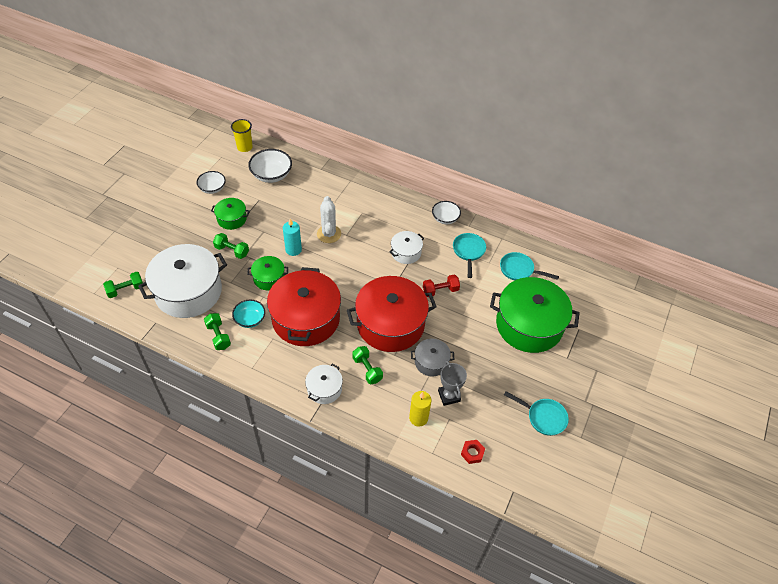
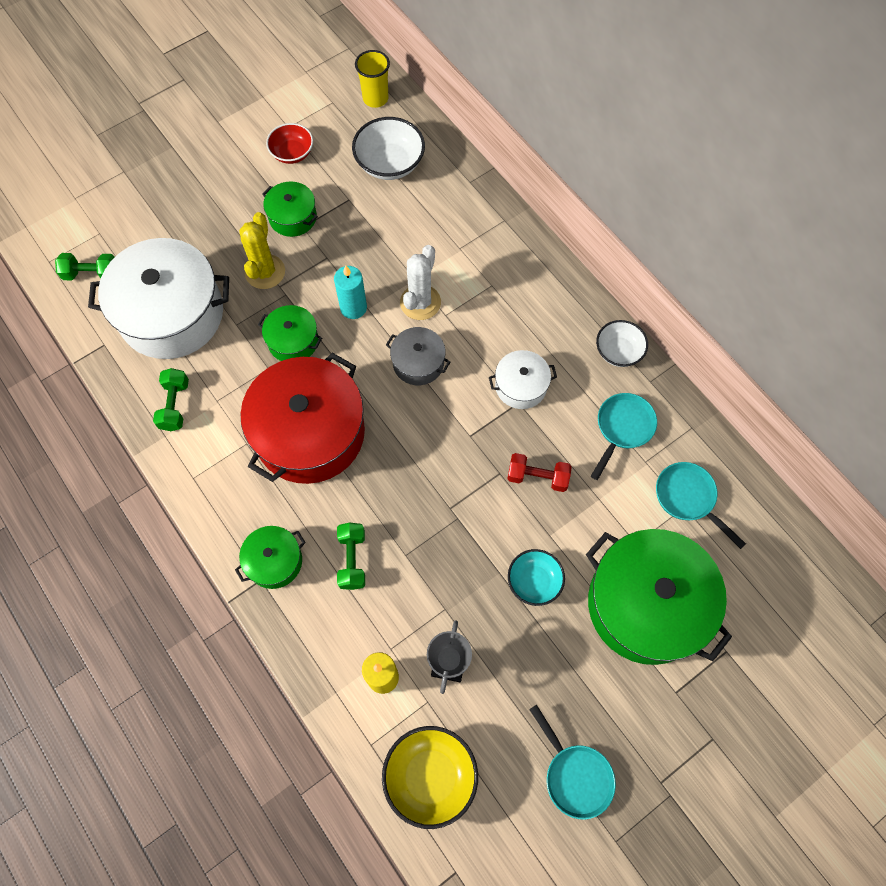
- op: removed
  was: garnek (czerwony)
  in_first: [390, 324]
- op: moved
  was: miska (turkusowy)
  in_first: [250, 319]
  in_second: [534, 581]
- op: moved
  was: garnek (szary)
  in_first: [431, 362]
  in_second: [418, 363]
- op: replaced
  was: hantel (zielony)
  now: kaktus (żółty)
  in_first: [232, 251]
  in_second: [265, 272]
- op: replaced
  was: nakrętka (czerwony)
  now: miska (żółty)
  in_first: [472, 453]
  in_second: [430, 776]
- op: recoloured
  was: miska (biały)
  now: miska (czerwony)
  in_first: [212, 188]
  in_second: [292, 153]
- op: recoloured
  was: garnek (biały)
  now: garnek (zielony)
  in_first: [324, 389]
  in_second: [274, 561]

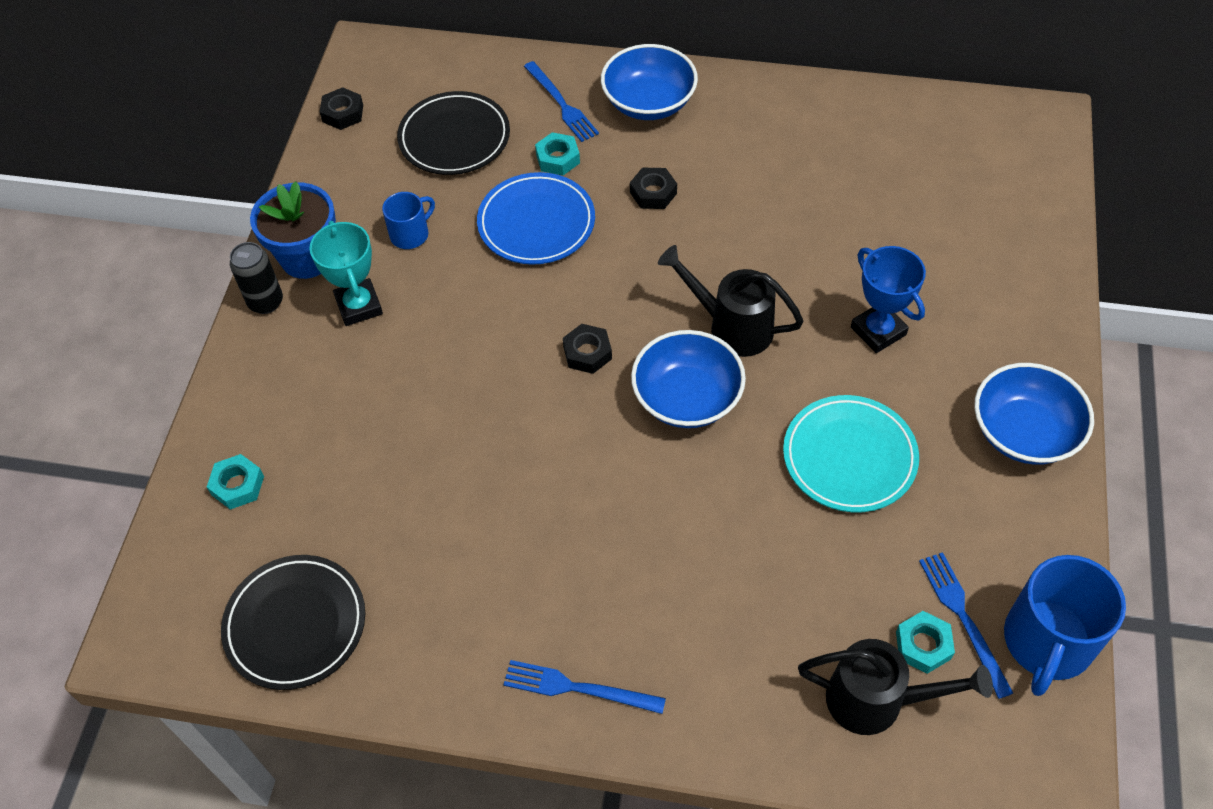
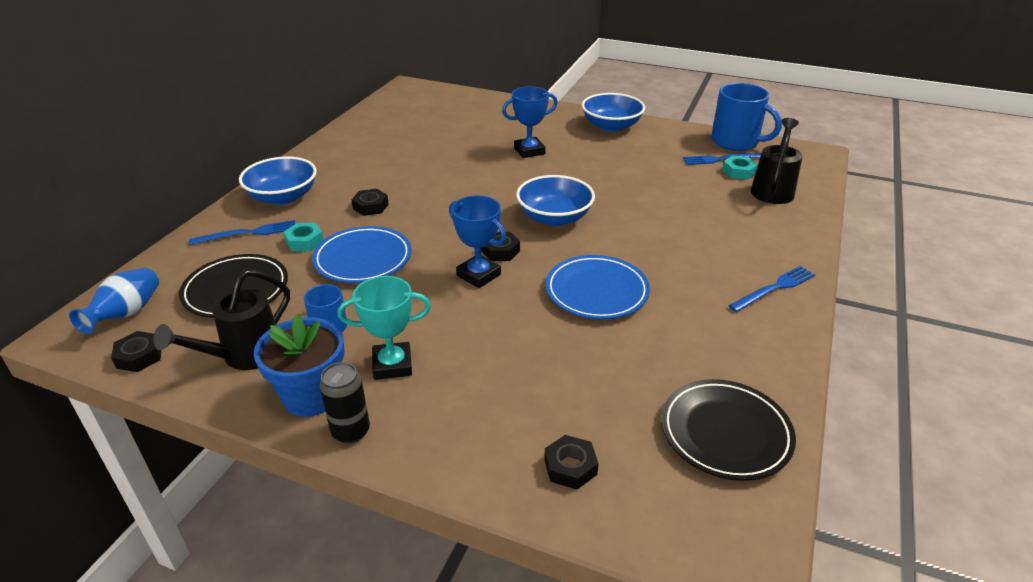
- op: removed
  was: talerz (turkusowy)
  in_first: [849, 457]
- op: added
  now: wazon (niebieski)
  in_second: [126, 314]
- op: added
  now: puchar (niebieski)
  in_second: [478, 275]
- op: added
  now: talerz (niebieski)
  in_second: [596, 291]
- op: moved
  was: konewka (czarny)
  in_first: [732, 327]
  in_second: [244, 355]
- op: recoloured
  was: nakrętka (turkusowy)
  now: nakrętka (czarny)
  in_first: [237, 485]
  in_second: [570, 467]
- op: turned
  was: widelec (niebieski)
  in_first: [578, 688]
  in_second: [774, 288]
  clockwise: -150

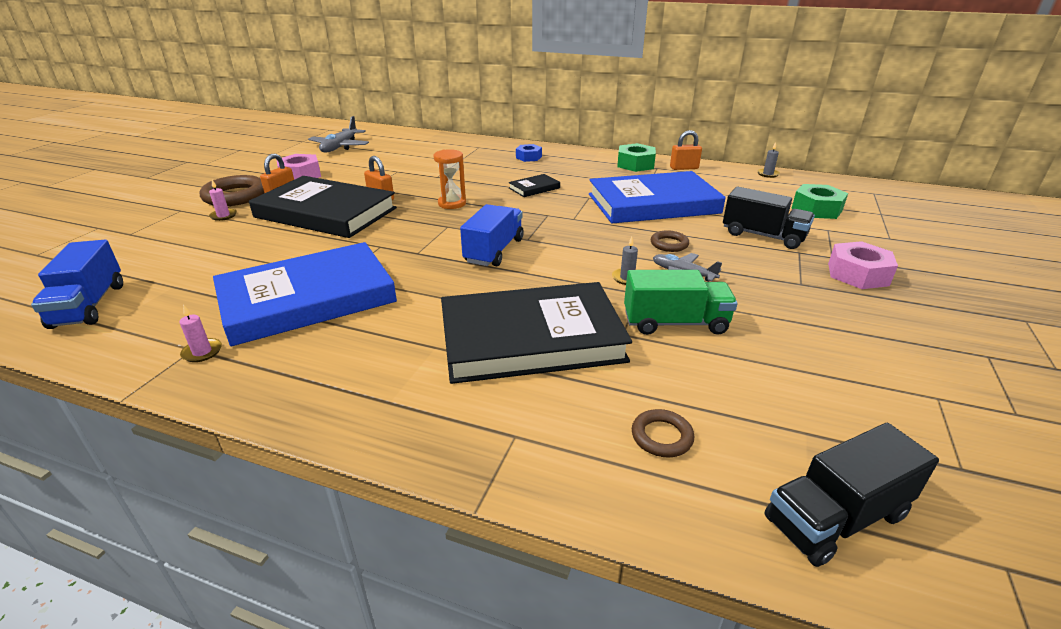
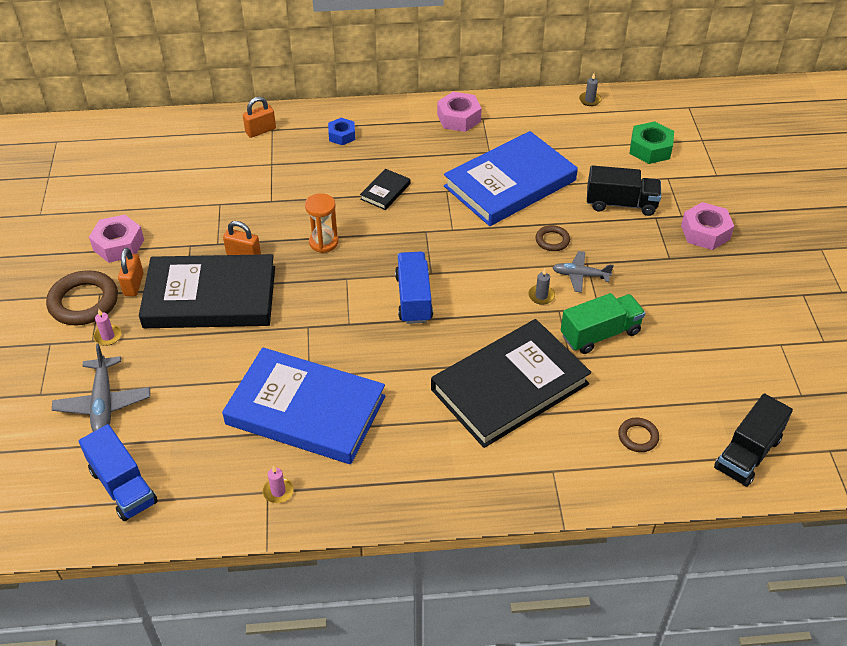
- op: moved
  was: samolot (szary)
  in_first: [340, 147]
  in_second: [103, 403]
- op: moved
  was: kłódka (pomarańczowy)
  in_first: [684, 168]
  in_second: [260, 131]
- op: recoloured
  was: nakrętka (zielony)
  now: nakrętka (różowy)
  in_first: [635, 164]
  in_second: [459, 118]
- op: turned
  was: książka (niebieski)
  in_first: [307, 299]
  in_second: [305, 410]
  clockwise: 75

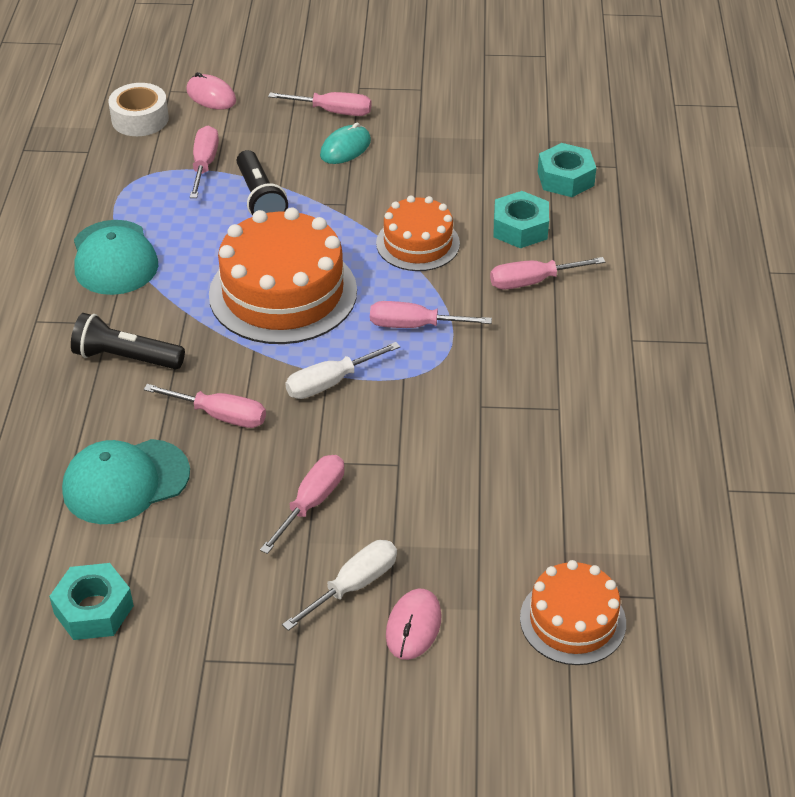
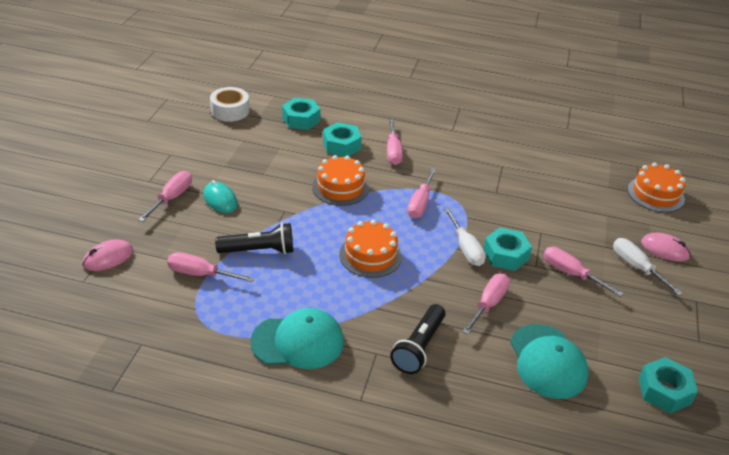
- op: added
  now: nakrętka (turkusowy)
  in_second: [505, 255]
- op: moved
  was: taśma klejąca (biały)
  in_first: [140, 119]
  in_second: [230, 111]
- op: resized
  was: tort (pomarańczowy)
  in_first: [283, 293]
  in_second: [370, 255]
  ratio: 0.59

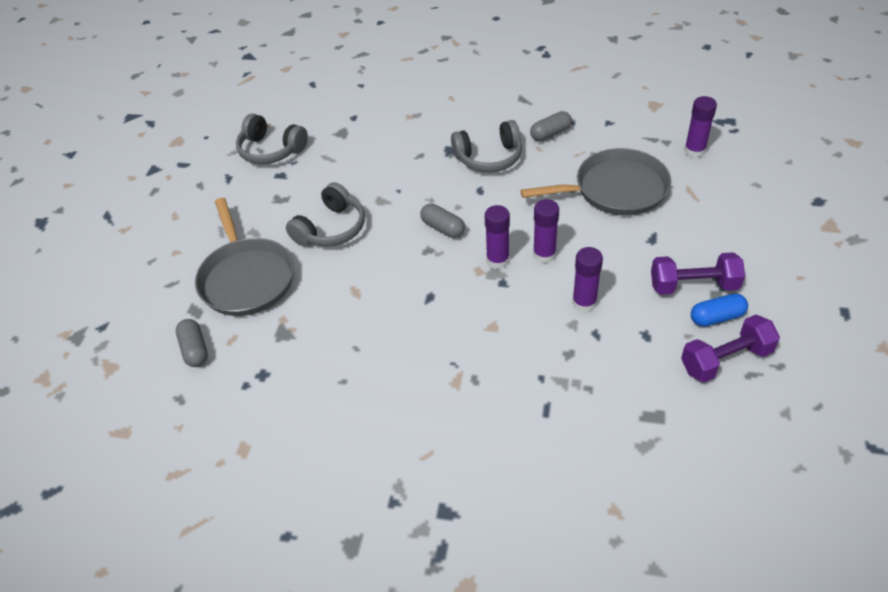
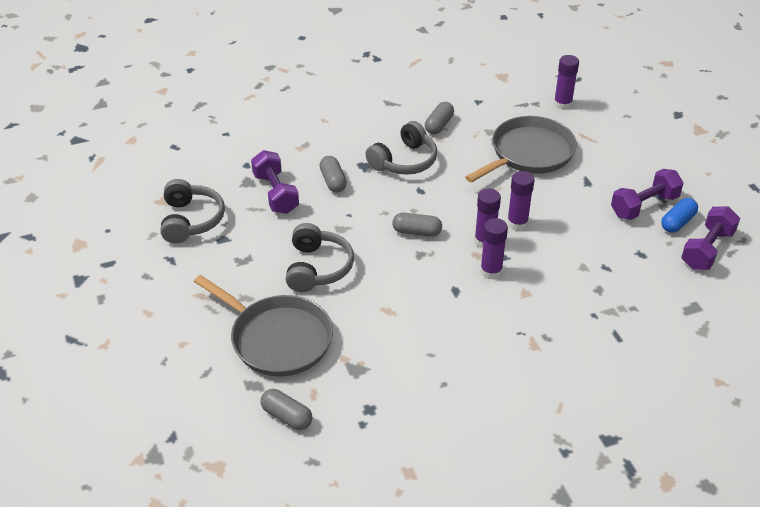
- op: added
  now: hantel (fioletowy)
  in_second: [275, 193]
- op: added
  now: kapsułka (szary)
  in_second: [333, 181]
- op: moved
  was: klej w sztyfcie (fioletowy)
  in_first: [584, 303]
  in_second: [491, 271]
- op: turned
  was: słuchawki (szary)
  in_first: [271, 150]
  in_second: [191, 220]
  clockwise: -90

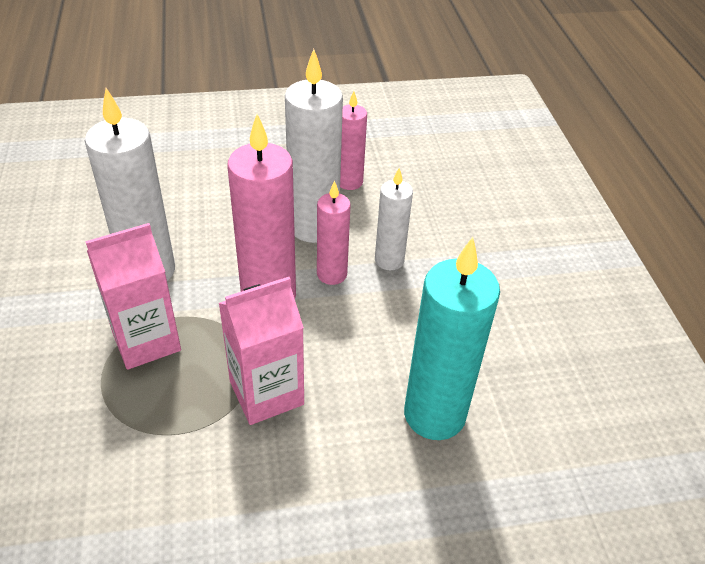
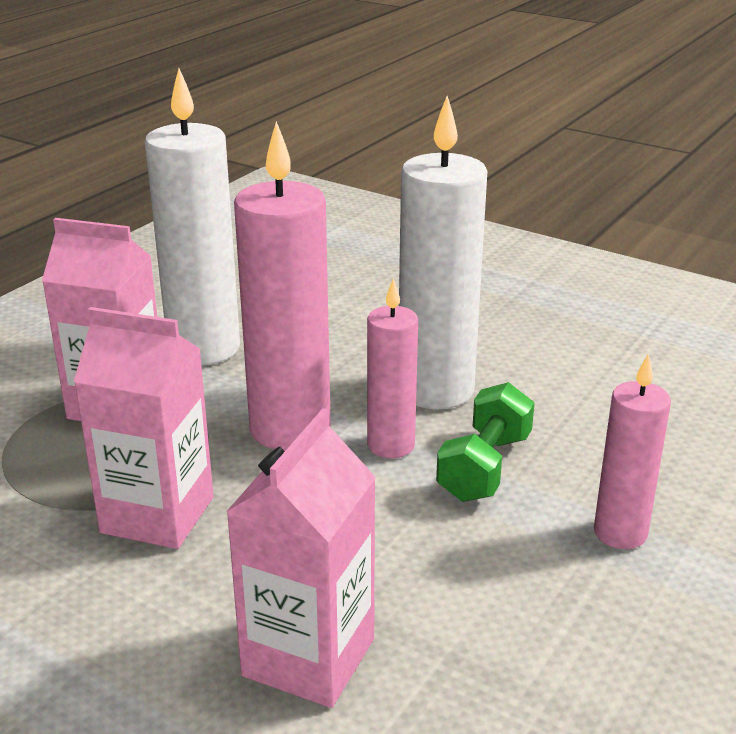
- op: moved
  was: świeca (różowy)
  in_first: [349, 182]
  in_second: [620, 533]
- op: replaced
  was: świeca (biały)
  now: hantel (zielony)
  in_first: [389, 260]
  in_second: [484, 467]
- op: replaced
  was: świeca (turkusowy)
  now: karton mleka (różowy)
  in_first: [434, 414]
  in_second: [309, 657]

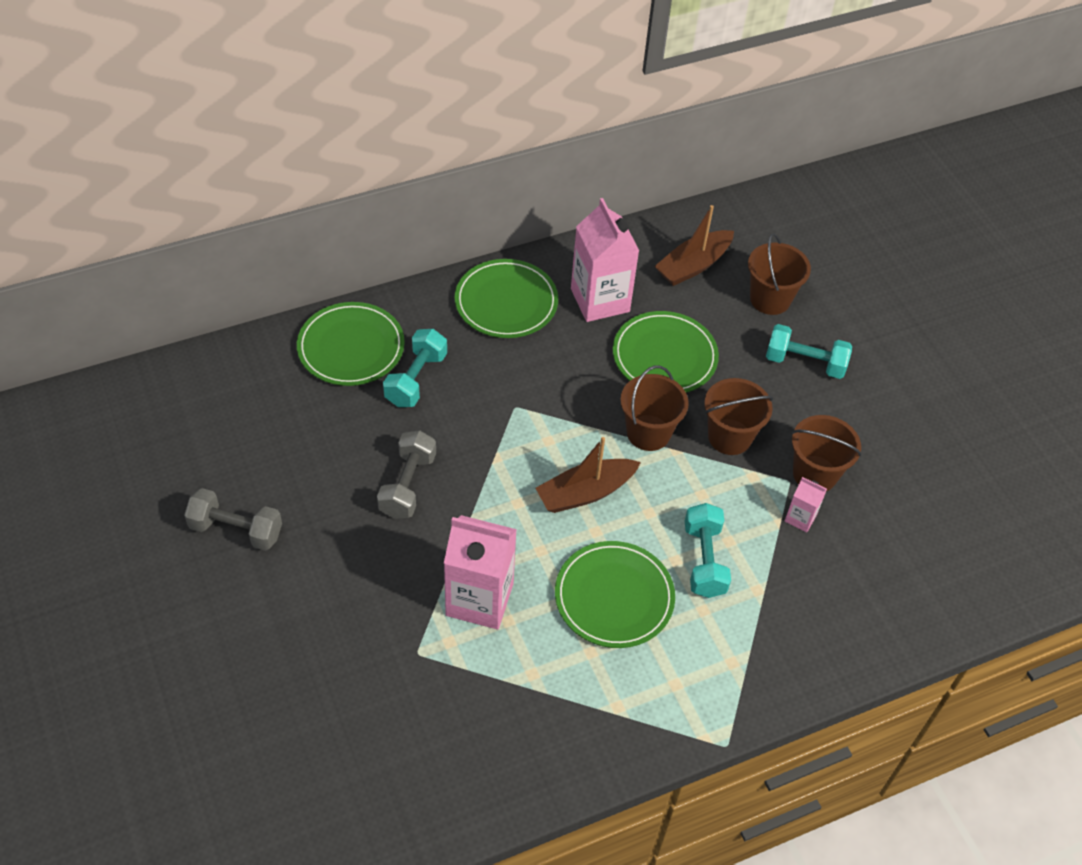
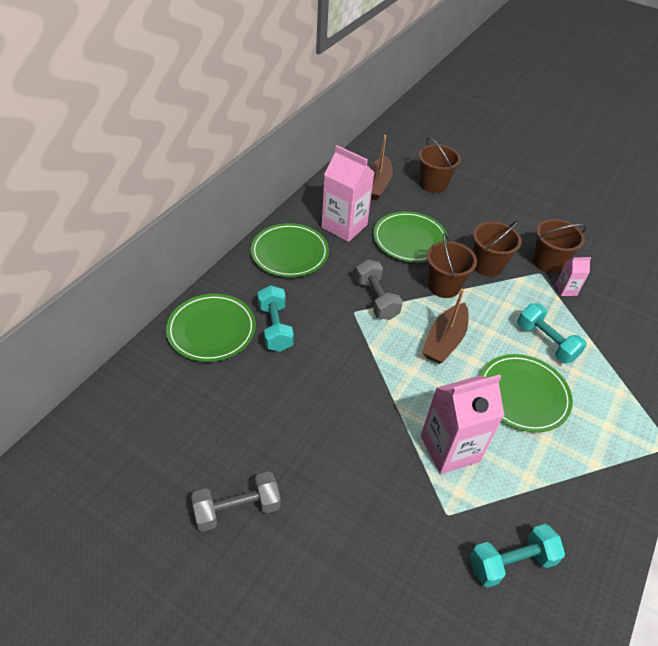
- op: moved
  was: hantel (szary)
  in_first: [407, 485]
  in_second: [376, 299]
- op: moved
  was: hantel (turkusowy)
  in_first: [805, 363]
  in_second: [511, 562]

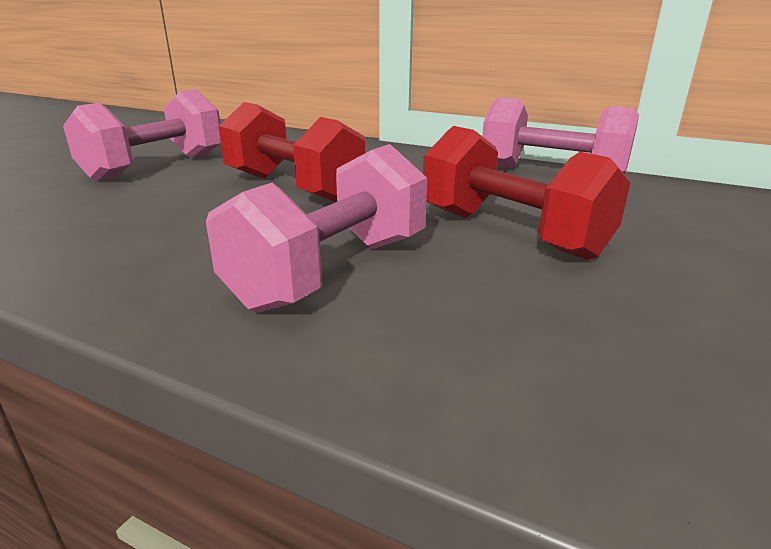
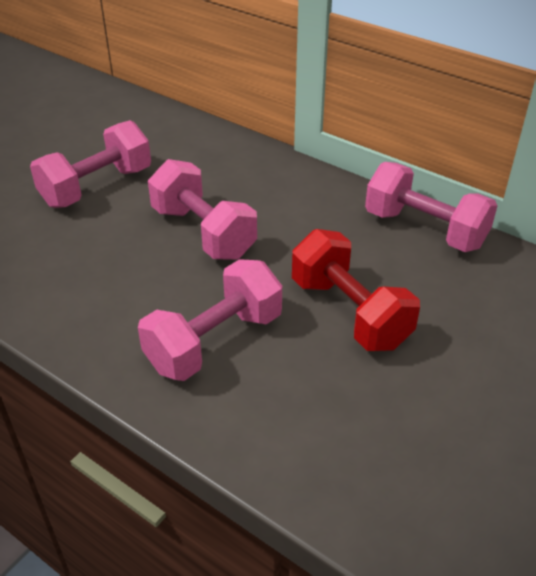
- op: recoloured
  was: hantel (czerwony)
  now: hantel (różowy)
  in_first: [293, 188]
  in_second: [203, 233]

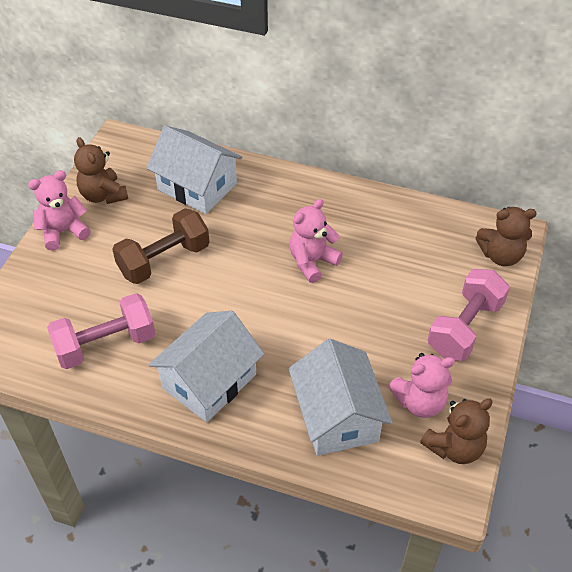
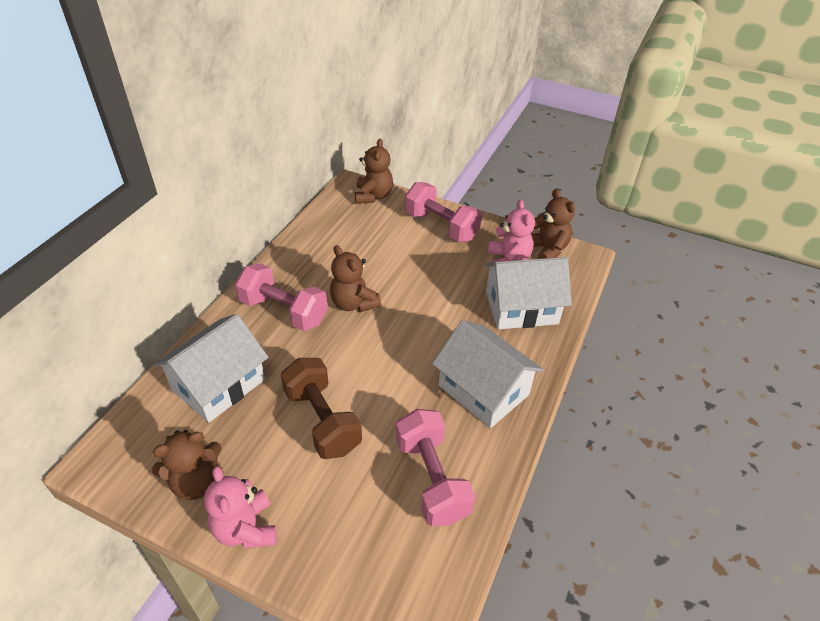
- op: added
  now: hantel (różowy)
  in_second: [284, 311]
- op: recoloured
  was: miś (różowy)
  now: miś (brązowy)
  in_first: [312, 262]
  in_second: [353, 303]

